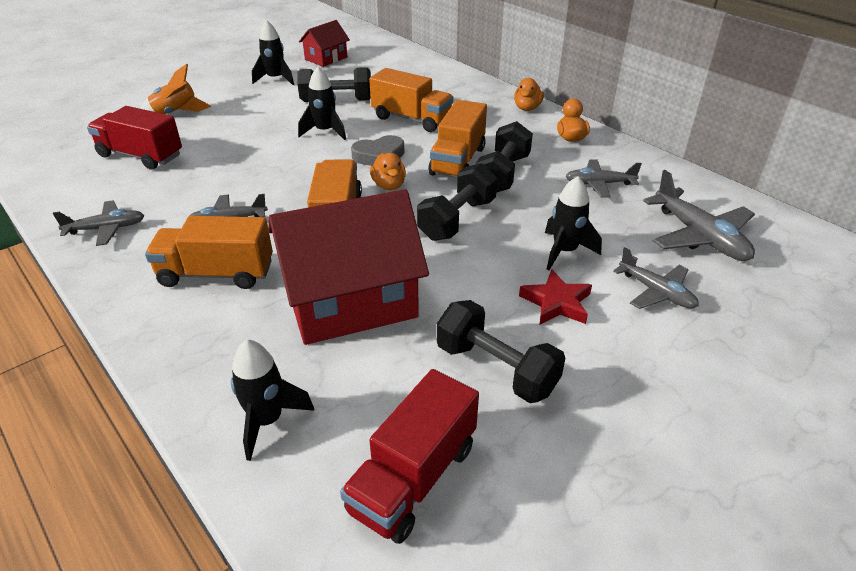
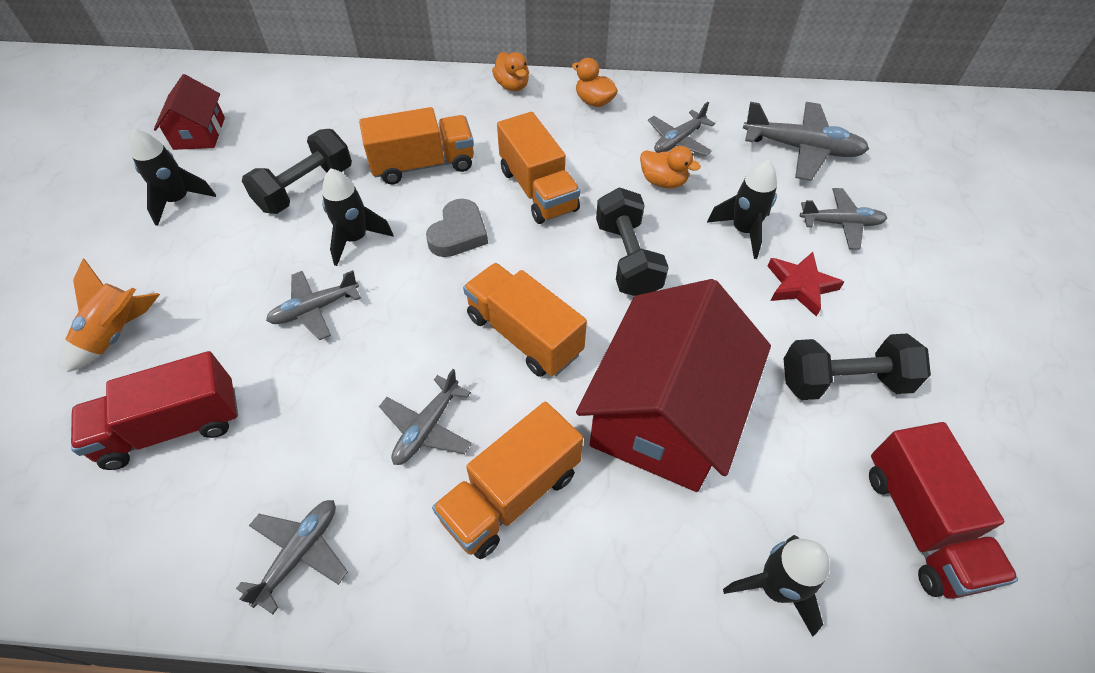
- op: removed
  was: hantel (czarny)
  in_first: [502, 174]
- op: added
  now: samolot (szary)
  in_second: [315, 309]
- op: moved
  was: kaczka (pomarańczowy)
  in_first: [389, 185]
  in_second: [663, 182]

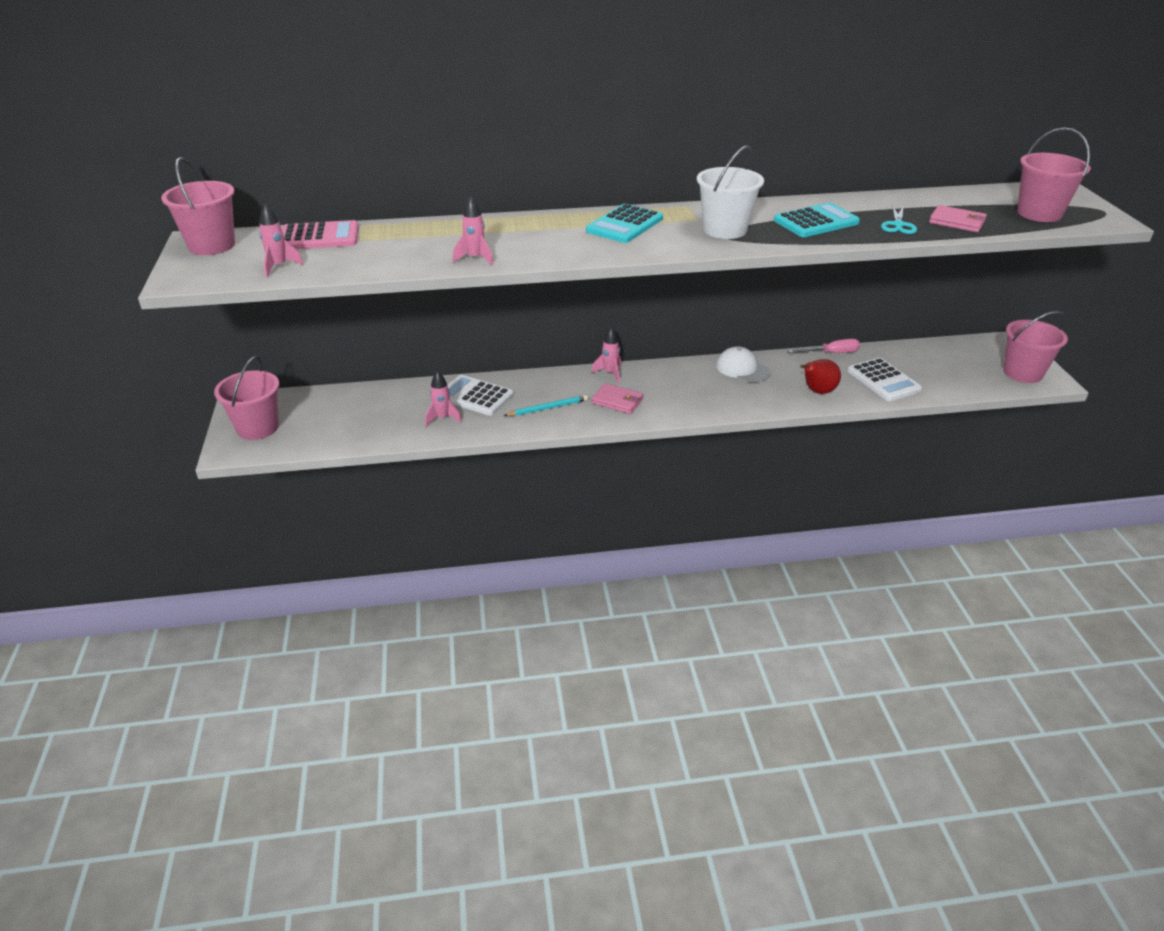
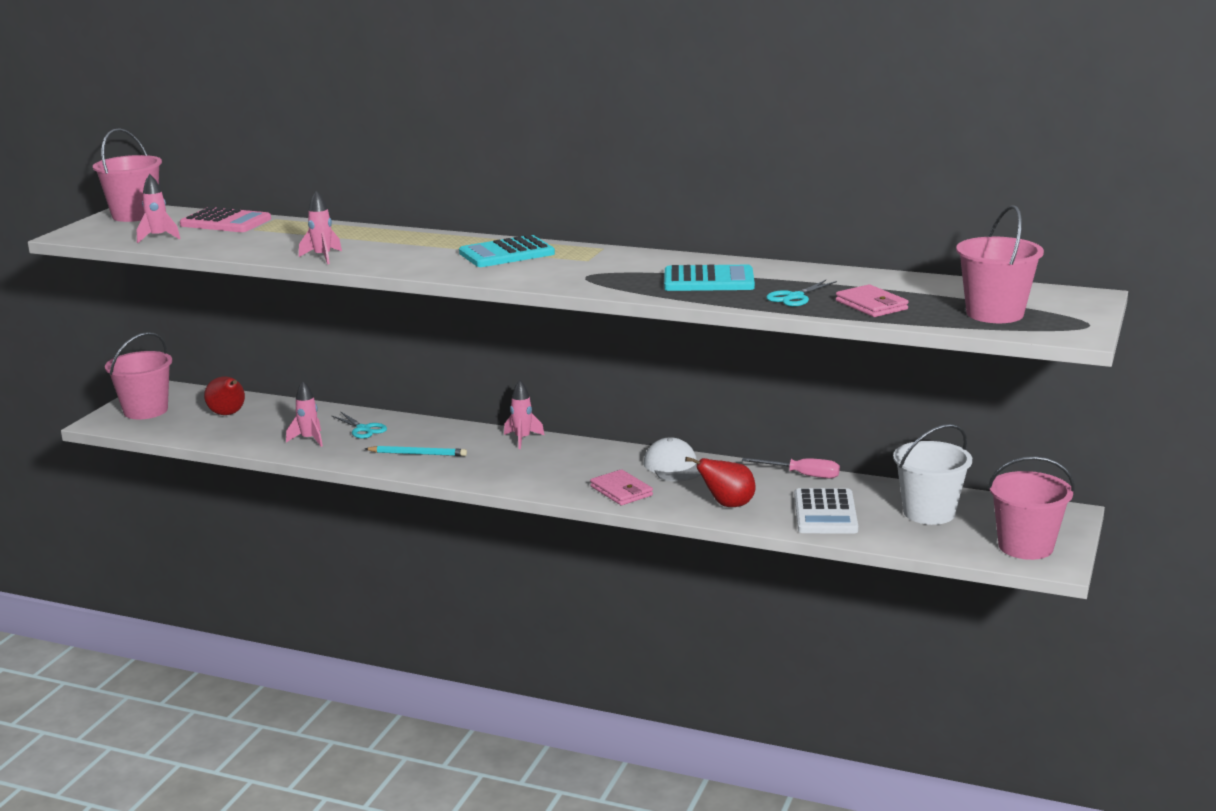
- op: added
  now: gruszka (czerwony)
  in_second: [228, 414]
- op: moved
  was: portfel (różowy)
  in_first: [617, 401]
  in_second: [621, 491]
- op: moved
  was: wiadro (biały)
  in_first: [725, 230]
  in_second: [929, 513]
- op: replaced
  was: kalkulator (biały)
  now: nożyczki (turkusowy)
  in_first: [475, 396]
  in_second: [363, 429]

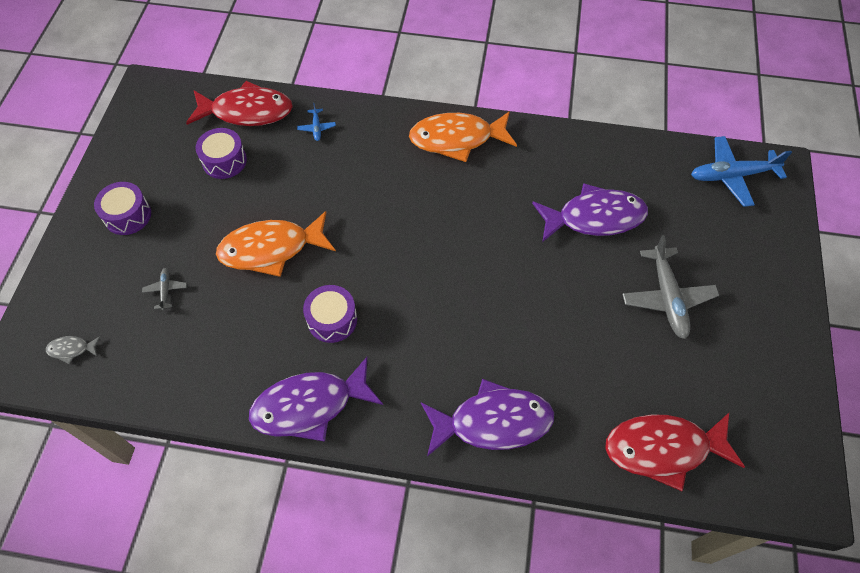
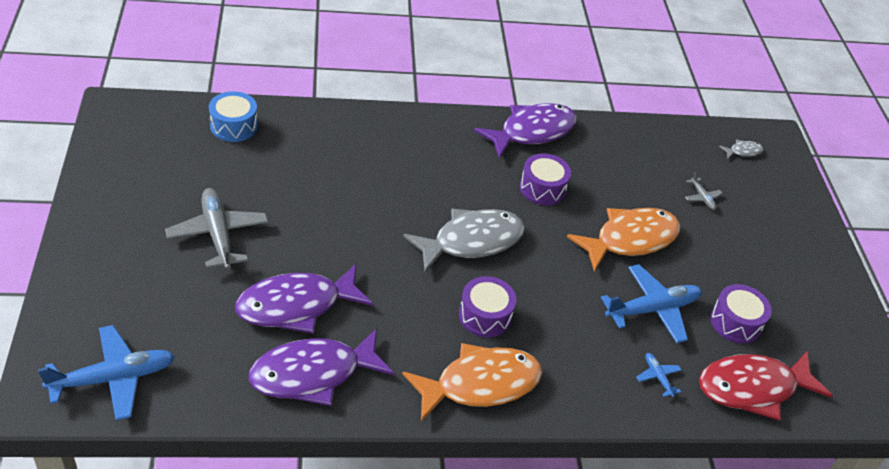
- op: added
  now: ryba (szary)
  in_second: [471, 241]
- op: added
  now: samolot (niebieski)
  in_second: [652, 309]
- op: moved
  was: bęben (fioletowy)
  in_first: [128, 215]
  in_second: [485, 316]
- op: moved
  was: ryba (fioletowy)
  in_first: [493, 422]
  in_second: [313, 374]
- op: replaced
  was: ryba (czerwony)
  now: bęben (niebieski)
  in_first: [663, 449]
  in_second: [234, 126]

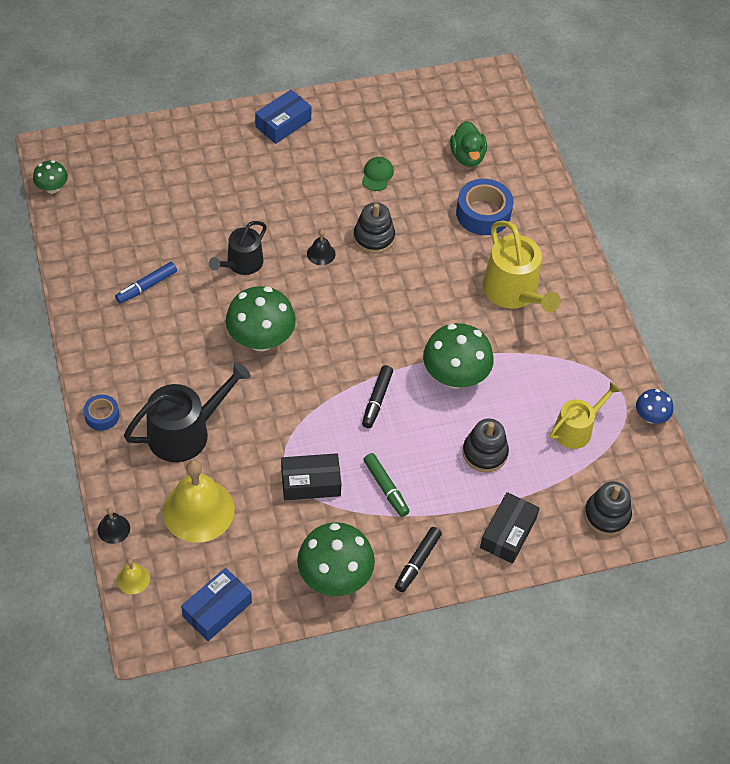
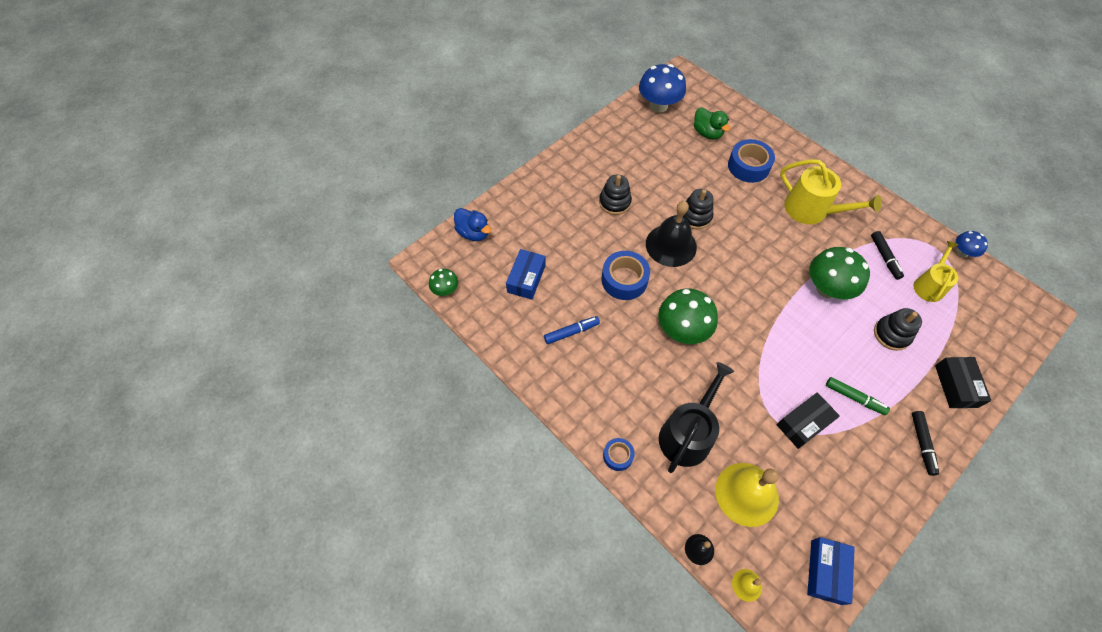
- op: removed
  was: grzyb (zielony)
  in_first: [335, 577]
- op: removed
  was: czapka (zielony)
  in_first: [377, 175]
- op: added
  now: kaczka (niebieski)
  in_second: [473, 233]
- op: added
  now: grzyb (niebieski)
  in_second: [658, 105]
- op: moved
  was: pudełko (niebieski)
  in_first: [283, 123]
  in_second: [526, 279]
- op: moved
  was: flamaster (czarny)
  in_first: [377, 400]
  in_second: [884, 258]
- op: moved
  was: zabawka nakładanka (czarny)
  in_first: [606, 515]
  in_second: [614, 202]
- op: replaced
  was: konewka (czarny)
  now: taśma klejąca (niebieski)
  in_first: [241, 264]
  in_second: [624, 280]
- op: turned
  was: flamaster (niebieski)
  in_first: [146, 286]
  in_second: [571, 332]
  clockwise: -135
- op: resized
  was: dzwonek (czarny)
  in_first: [321, 253]
  in_second: [671, 245]
  ratio: 2.24

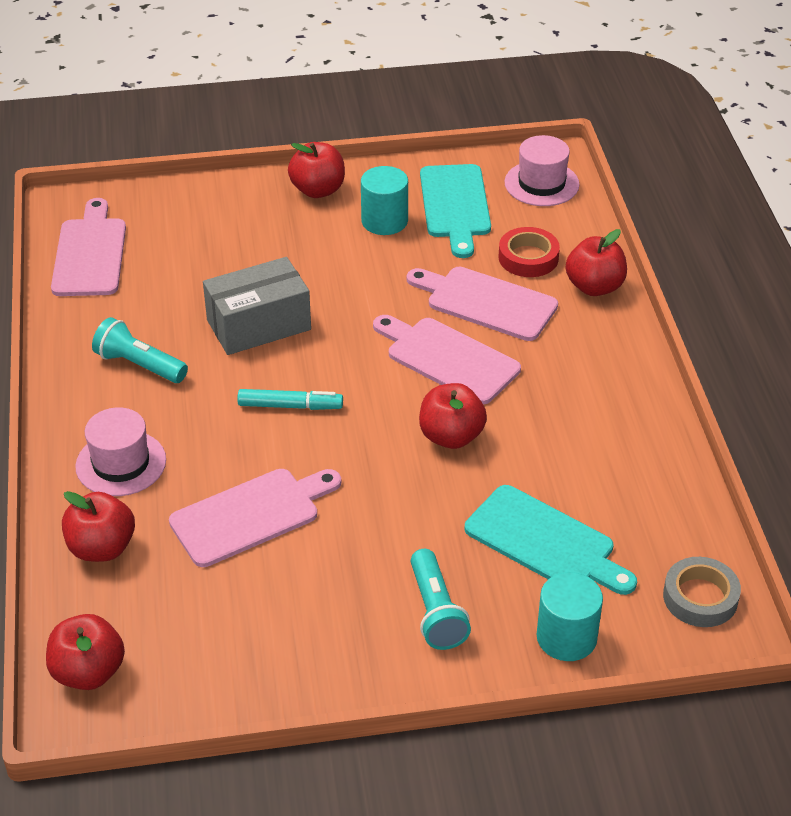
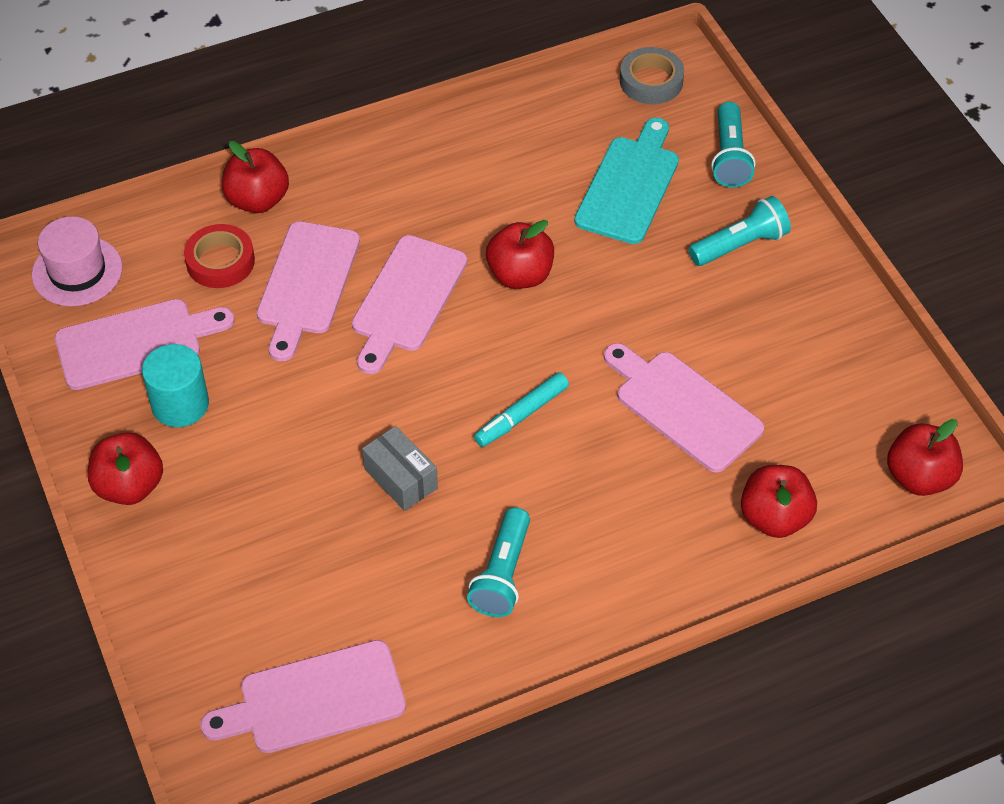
- op: removed
  was: kapelusz (różowy)
  in_first: [121, 463]
- op: replaced
  was: walec (turkusowy)
  now: latarka (turkusowy)
  in_first: [566, 637]
  in_second: [729, 157]
- op: recoloured
  was: deska do krojenia (turkusowy)
  now: deska do krojenia (różowy)
  in_first: [455, 205]
  in_second: [136, 343]
- op: turned
  was: flamaster (turkusowy)
  in_first: [290, 406]
  in_second: [521, 415]
  clockwise: -120
- op: resized
  was: pudełko (szary)
  in_first: [259, 325]
  in_second: [401, 478]
  ratio: 0.62

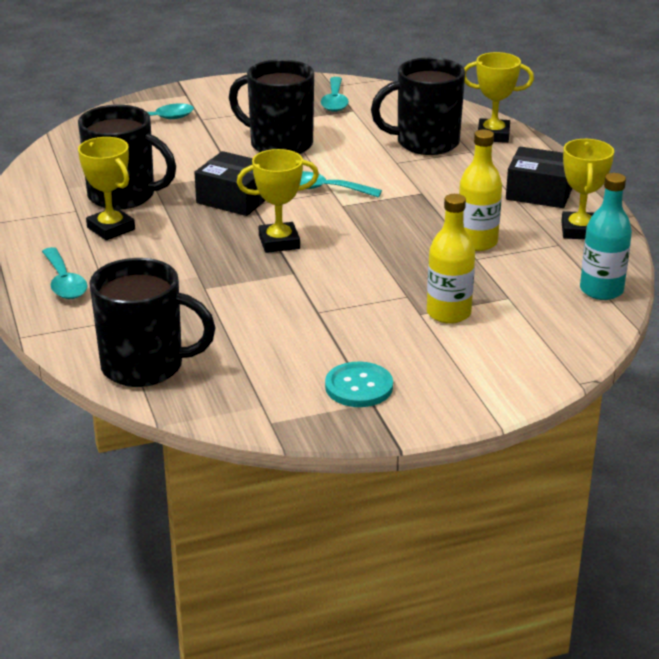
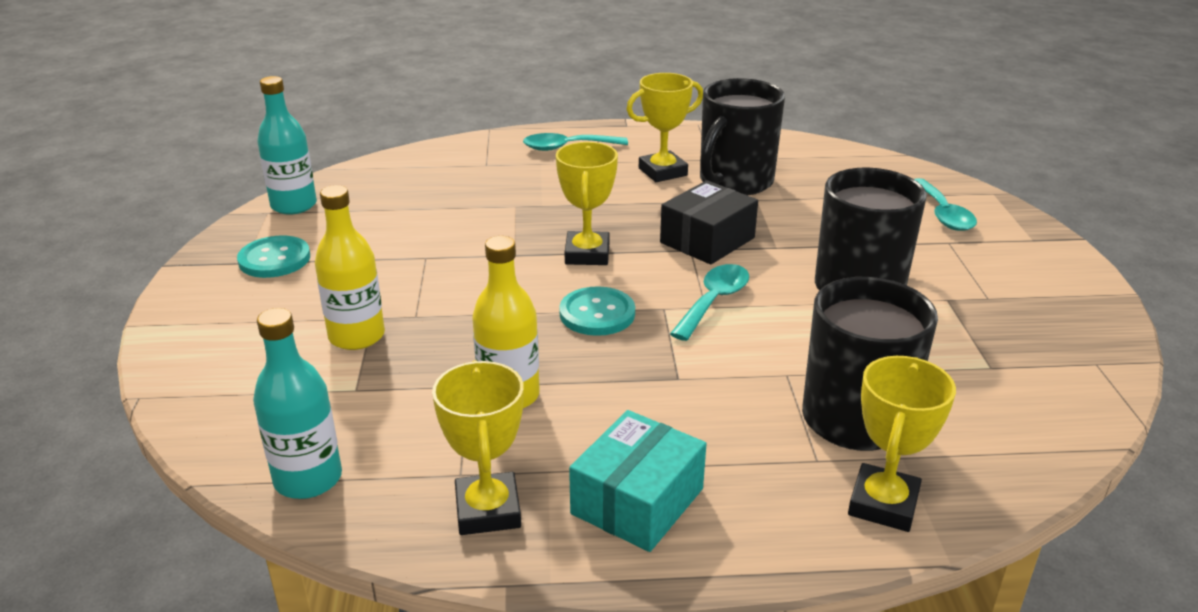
- op: removed
  was: kubek (czarny)
  in_first: [145, 366]
- op: removed
  was: łyżka (turkusowy)
  in_first: [335, 101]
- op: added
  now: butelka (turkusowy)
  in_second: [294, 205]
- op: added
  now: guzik (turkusowy)
  in_second: [597, 314]
- op: recoloured
  was: pudełko (czarny)
  now: pudełko (turkusowy)
  in_first: [539, 192]
  in_second: [637, 501]
- op: turned
  was: puchar (żółty)
  in_first: [579, 231]
  in_second: [488, 510]
  clockwise: 60

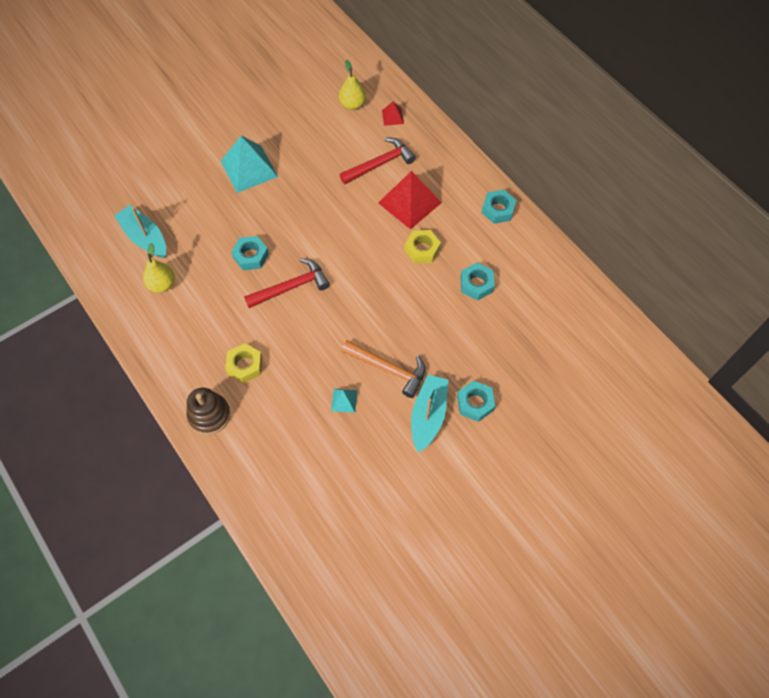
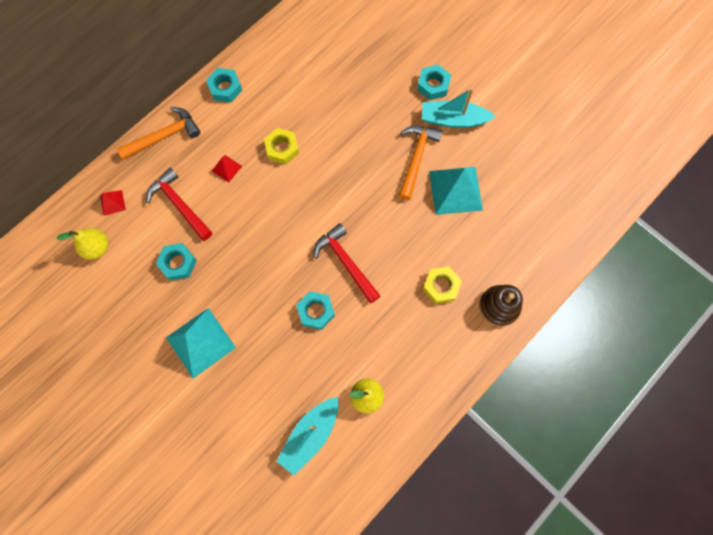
- op: added
  now: młotek (pomarańczowy)
  in_second: [164, 136]
- op: moved
  was: nakrętka (turkusowy)
  in_first: [476, 284]
  in_second: [178, 263]
- op: resized
  was: piramida (turkusowy)
  in_first: [344, 400]
  in_second: [455, 190]
  ratio: 2.13
- op: resized
  was: piramida (czerwony)
  in_first: [409, 202]
  in_second: [226, 168]
  ratio: 0.47

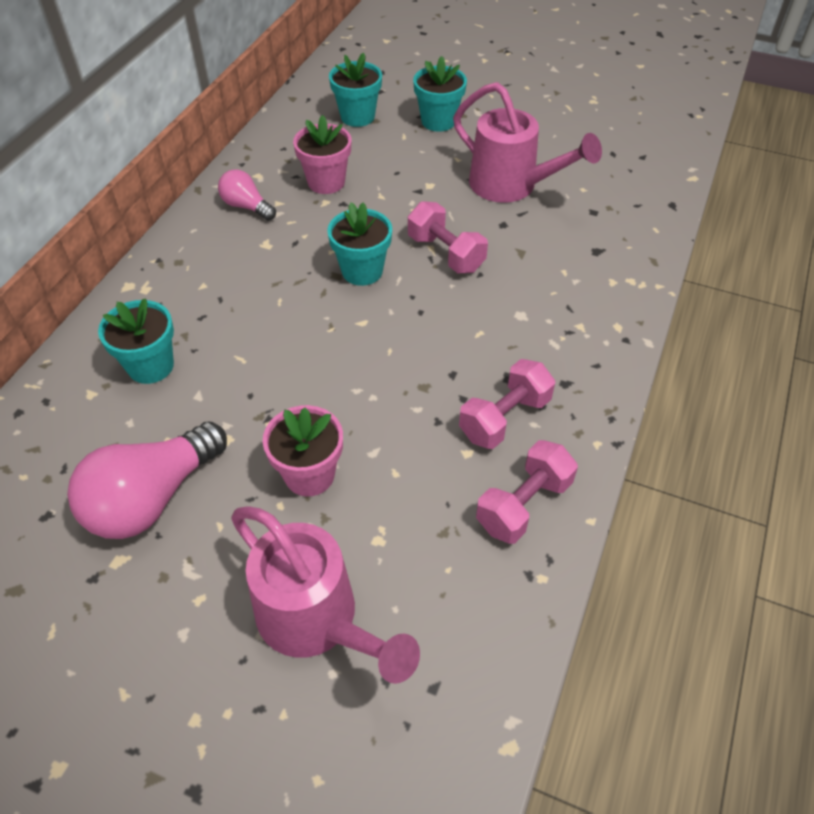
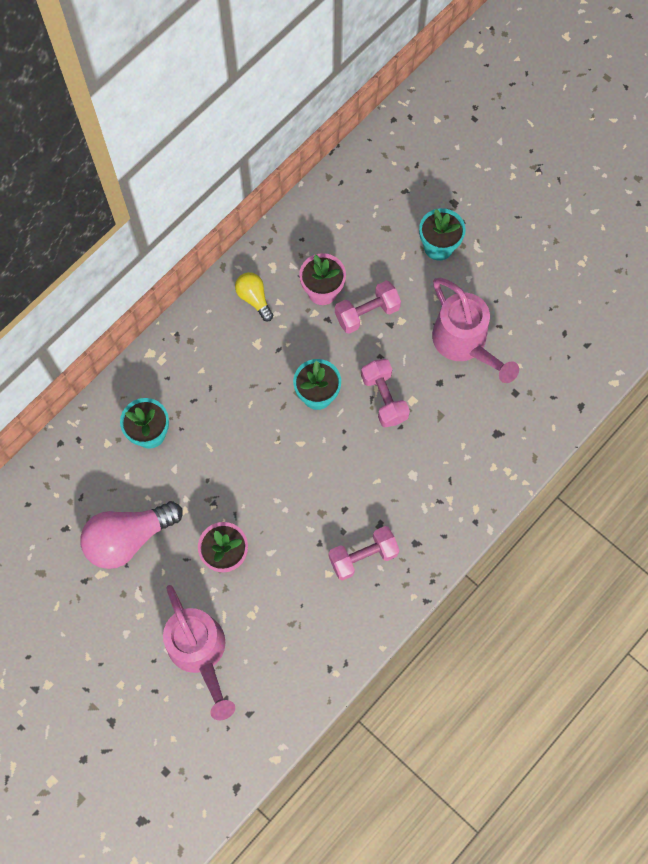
- op: removed
  was: doniczka (turkusowy)
  in_first: [357, 117]
- op: moved
  was: hantel (różowy)
  in_first: [523, 505]
  in_second: [367, 313]
- op: recoloured
  was: żarówka (różowy)
  now: żarówka (żółty)
  in_first: [246, 206]
  in_second: [254, 298]

